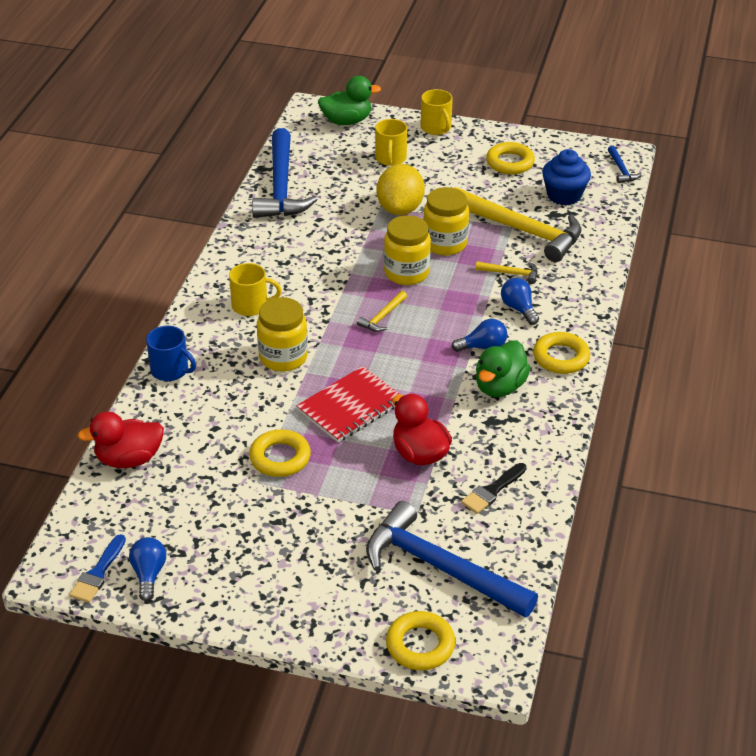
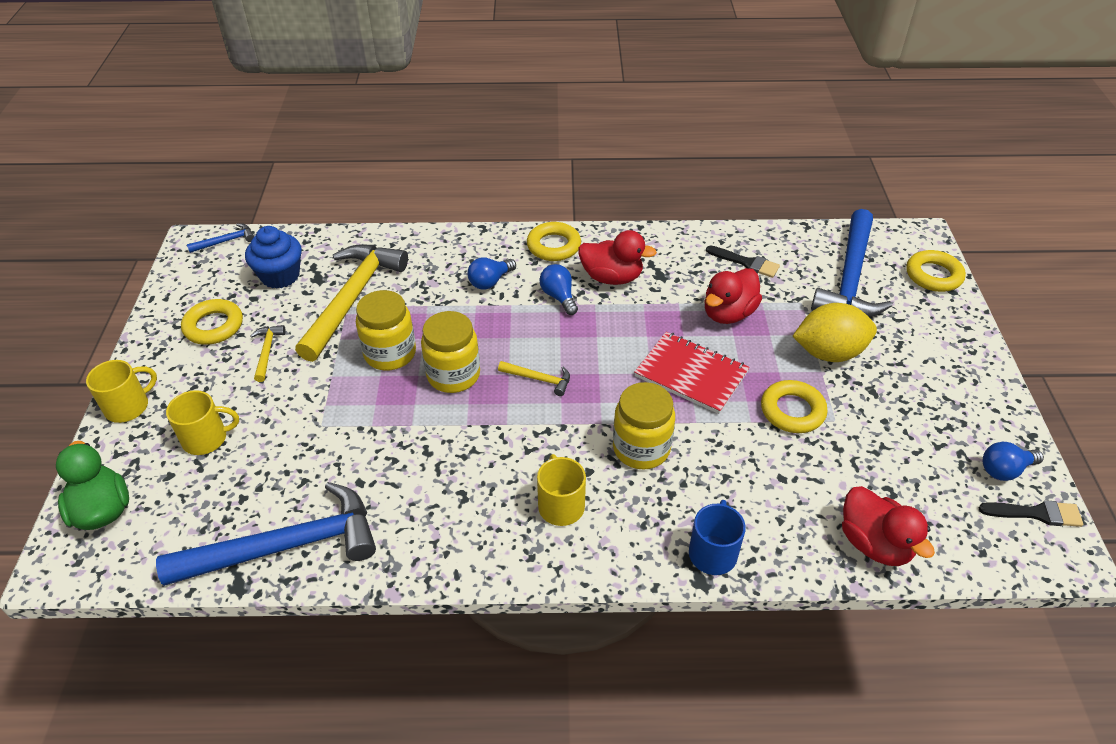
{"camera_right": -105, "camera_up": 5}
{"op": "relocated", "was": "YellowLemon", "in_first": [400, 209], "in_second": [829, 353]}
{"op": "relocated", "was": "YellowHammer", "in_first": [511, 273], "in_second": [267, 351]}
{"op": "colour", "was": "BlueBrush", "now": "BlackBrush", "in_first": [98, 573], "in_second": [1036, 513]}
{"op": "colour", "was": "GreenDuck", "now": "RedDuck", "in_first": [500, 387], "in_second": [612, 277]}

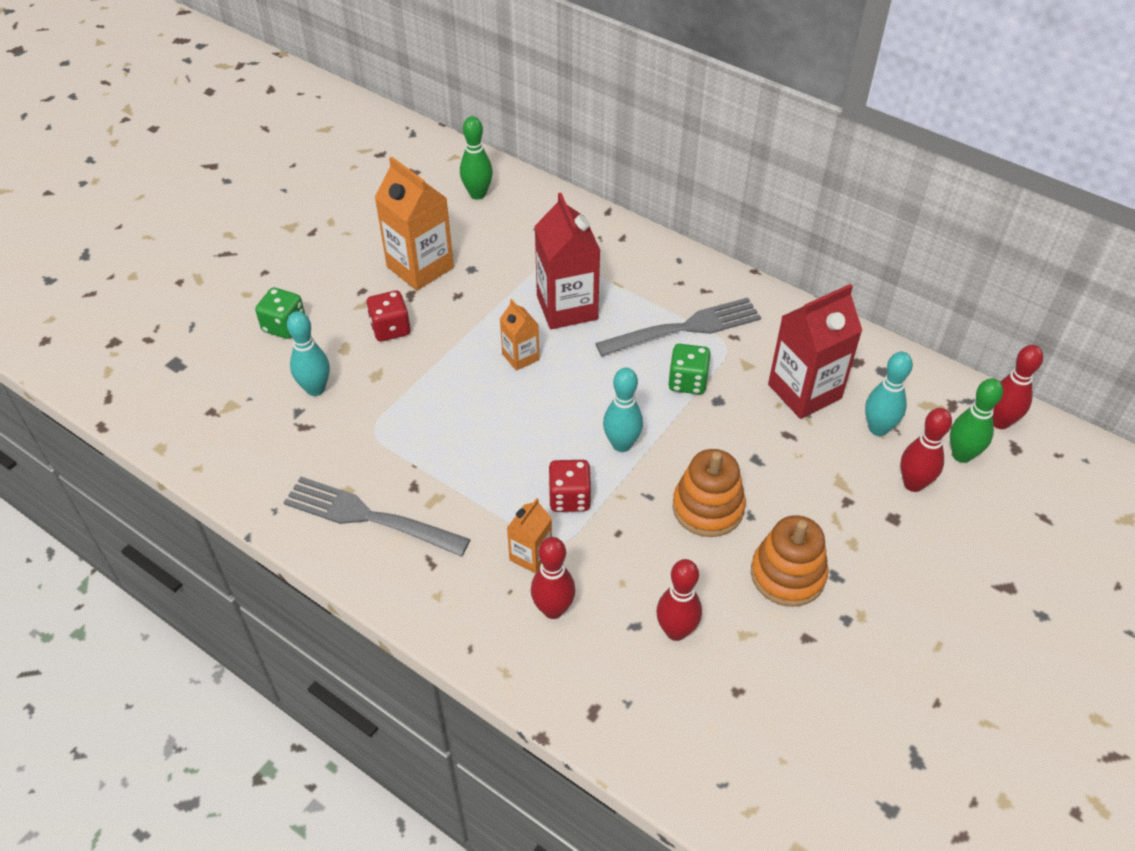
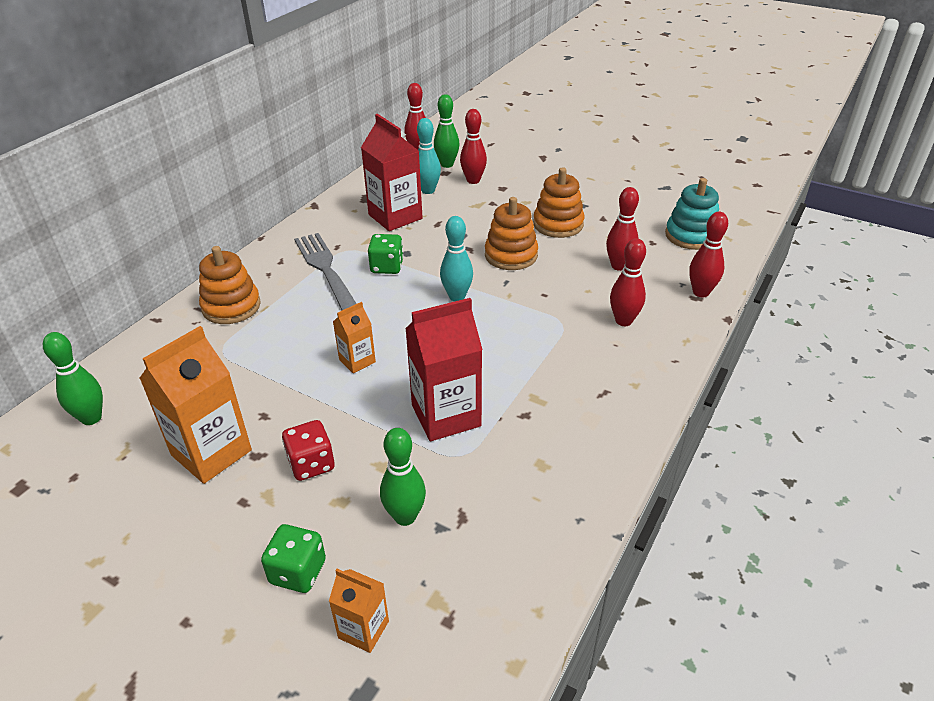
{"camera_right": -95, "camera_up": -10}
{"op": "missing", "was": "GreyFork", "in_first": [370, 517]}
{"op": "missing", "was": "RedDice", "in_first": [569, 498]}
{"op": "appeared", "now": "OrangeStackingToy", "in_second": [231, 306]}
{"op": "appeared", "now": "TurquoiseStackingToy", "in_second": [691, 236]}
{"op": "appeared", "now": "RedBowlingPin", "in_second": [700, 292]}
{"op": "relocated", "was": "OrangeCarton", "in_first": [530, 555], "in_second": [363, 629]}
{"op": "relocated", "was": "RedCarton", "in_first": [567, 307], "in_second": [446, 415]}
{"op": "colour", "was": "TurquoiseBowlingPin", "now": "GreenBowlingPin", "in_first": [315, 389], "in_second": [405, 516]}

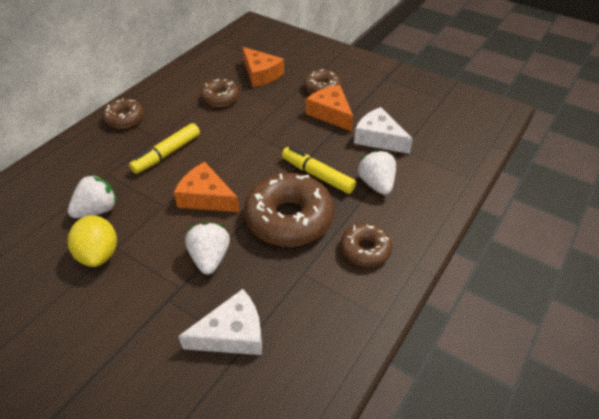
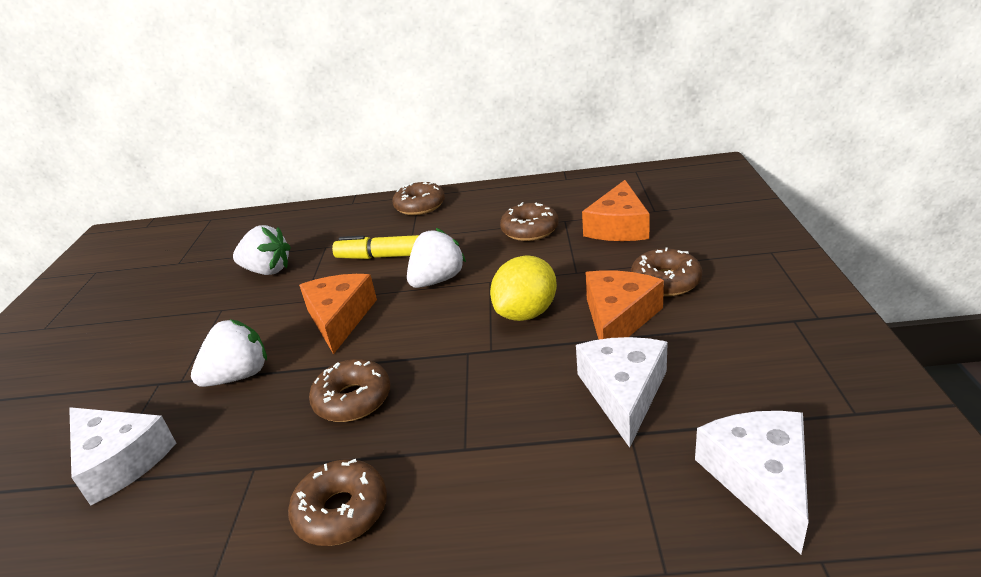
{"camera_right": 60, "camera_up": -15}
{"op": "missing", "was": "YellowMarker", "in_first": [317, 175]}
{"op": "appeared", "now": "WhiteCheese", "in_second": [760, 479]}
{"op": "relocated", "was": "YellowLemon", "in_first": [99, 254], "in_second": [526, 313]}
{"op": "relocated", "was": "WhiteStrawberry", "in_first": [376, 184], "in_second": [437, 280]}
{"op": "size", "was": "BrownDonut", "in_first": [289, 218], "in_second": [353, 399], "ratio": 0.55}

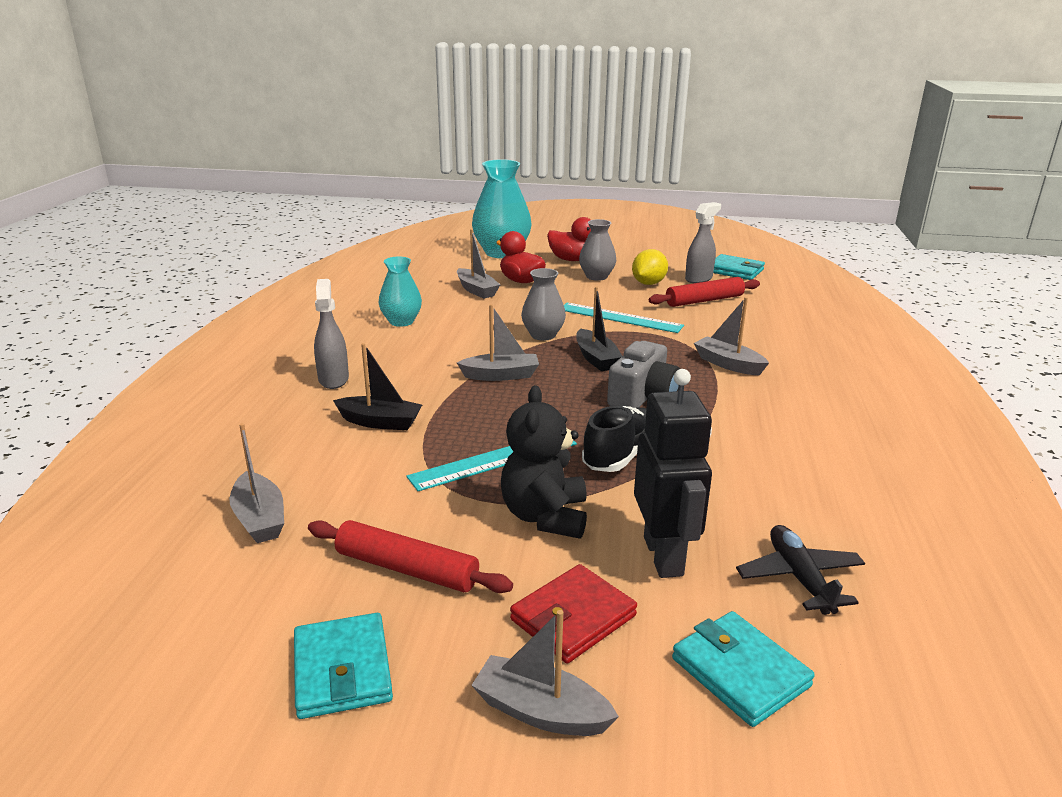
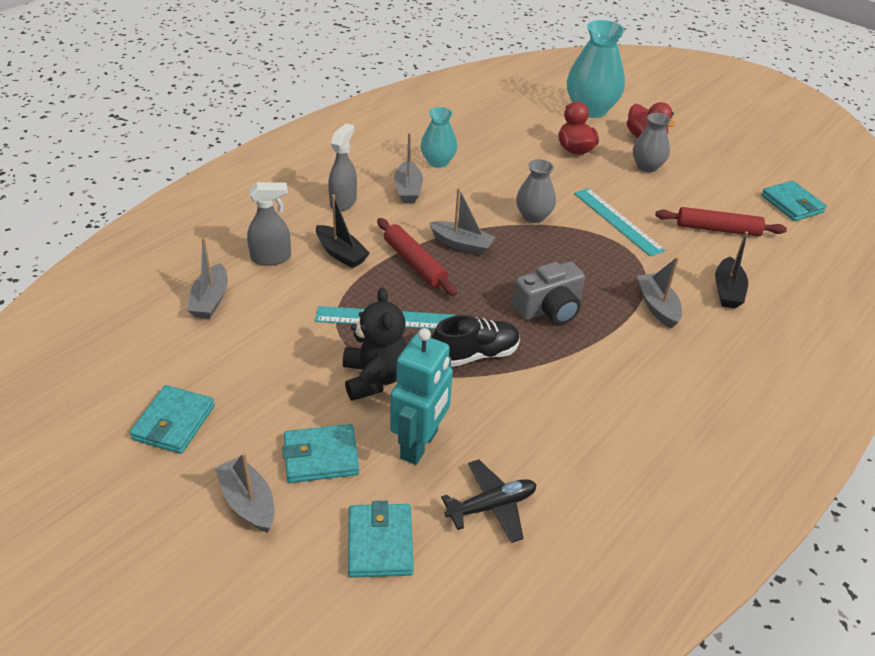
{"camera_right": 30, "camera_up": 15}
{"op": "missing", "was": "YellowLemon", "in_first": [648, 283]}
{"op": "relocated", "was": "RedRollingPin", "in_first": [407, 568], "in_second": [415, 263]}
{"op": "relocated", "was": "GreyBoat", "in_first": [476, 290], "in_second": [408, 190]}
{"op": "relocated", "was": "BlackBoat", "in_first": [596, 359], "in_second": [727, 291]}
{"op": "relocated", "was": "GreySprayBottle", "in_first": [699, 279], "in_second": [271, 258]}
{"op": "colour", "was": "RedWallet", "now": "TurquoiseWallet", "in_first": [573, 618], "in_second": [321, 456]}
{"op": "colour", "was": "BlackRobot", "now": "TurquoiseRobot", "in_first": [664, 556], "in_second": [420, 445]}
{"op": "spun", "was": "BlackTeddyBear", "in_first": [545, 516], "in_second": [375, 378], "clockwise": 135}
{"op": "spun", "was": "BlackPlane", "in_first": [799, 578], "in_second": [491, 506], "clockwise": 45}

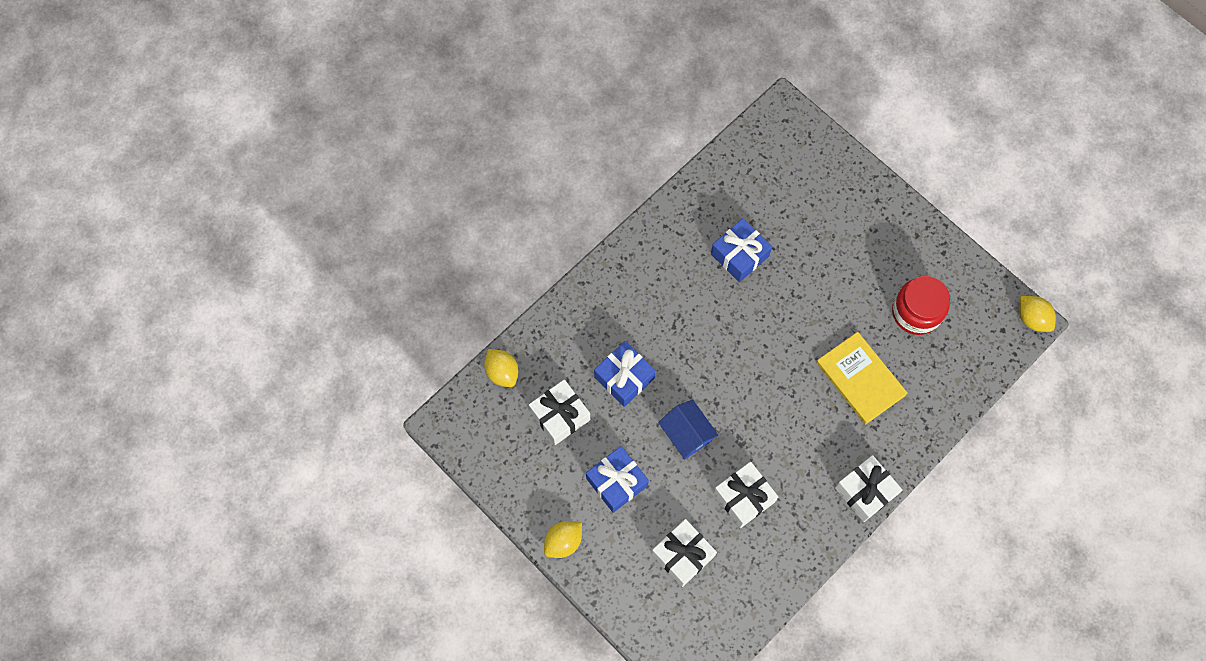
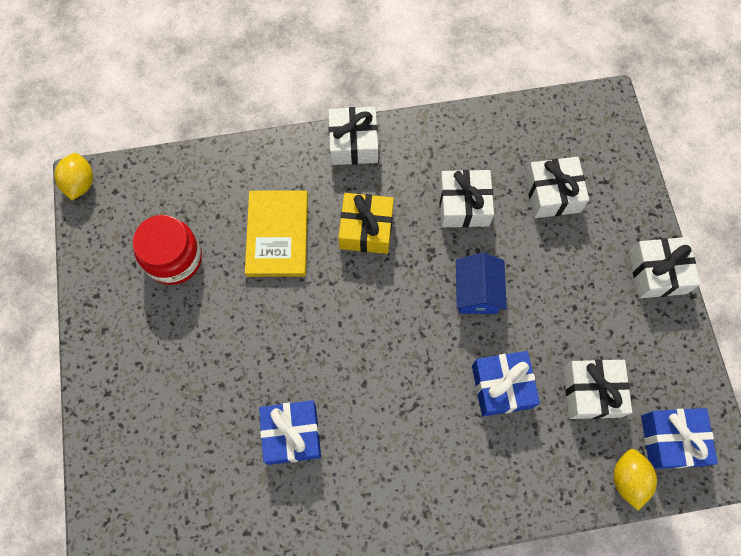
{"camera_right": -145, "camera_up": 0}
{"op": "appeared", "now": "YellowGift", "in_second": [366, 229]}
{"op": "relocated", "was": "BlueGift", "in_first": [616, 482], "in_second": [671, 440]}
{"op": "exchanged", "was": "YellowLemon", "now": "WhiteGift", "in_first": [563, 542], "in_second": [657, 273]}

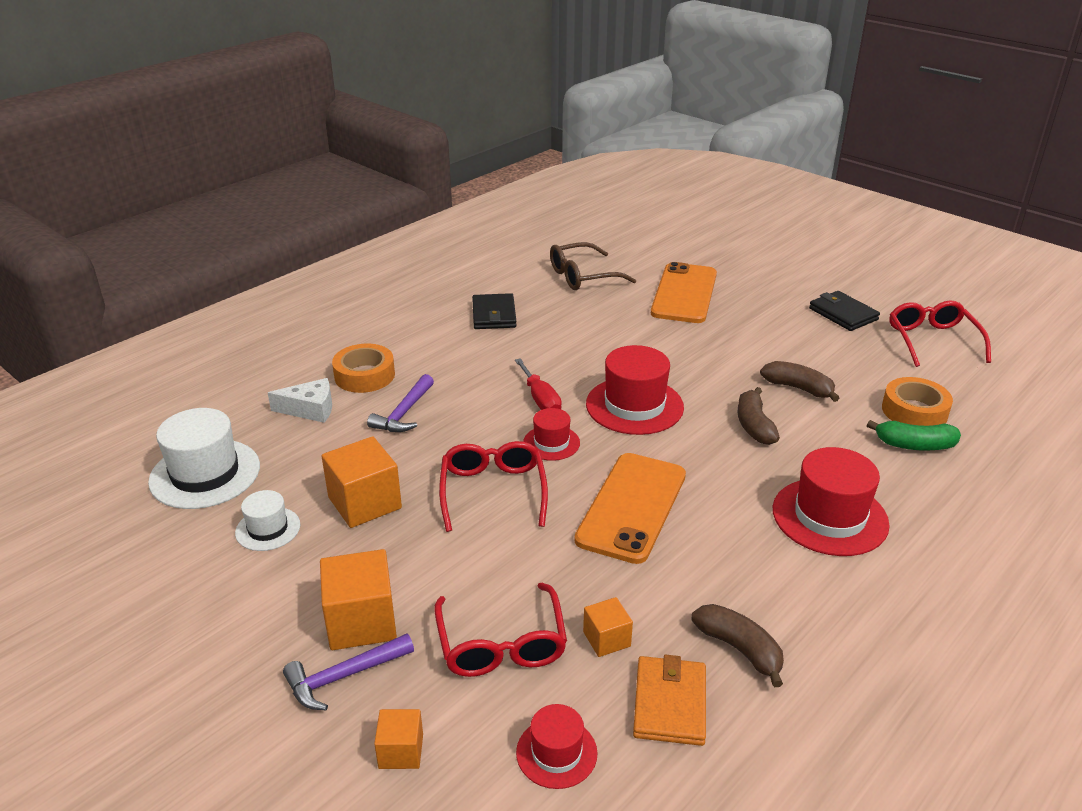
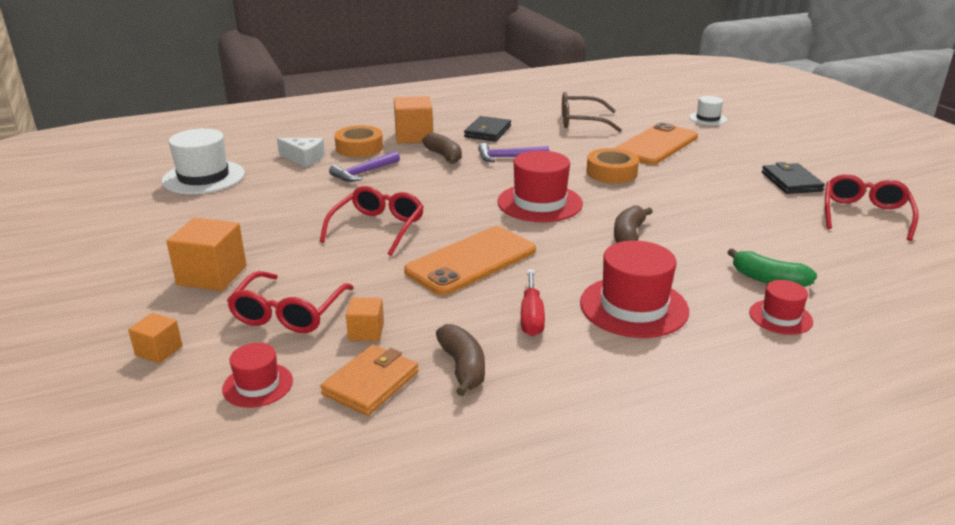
{"camera_right": 25, "camera_up": -5}
{"op": "relocated", "was": "WhiteHat", "in_first": [268, 529], "in_second": [707, 118]}
{"op": "relocated", "was": "PurpleHammer", "in_first": [344, 677], "in_second": [508, 158]}
{"op": "relocated", "was": "OrangeCube", "in_first": [365, 503], "in_second": [414, 136]}
{"op": "relocated", "was": "RedScrewdriver", "in_first": [540, 399], "in_second": [531, 317]}
{"op": "relocated", "was": "RedHat", "in_first": [551, 443], "in_second": [780, 317]}
{"op": "relocated", "was": "BrownBanana", "in_first": [798, 388], "in_second": [444, 156]}
{"op": "relocated", "was": "OrangeTape", "in_first": [914, 411], "in_second": [611, 173]}

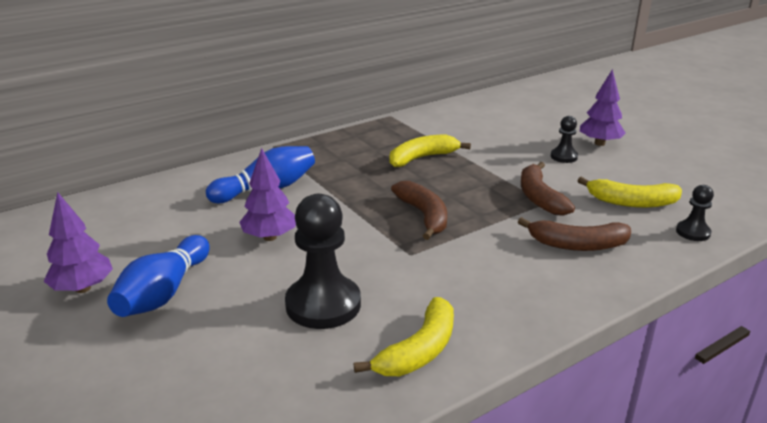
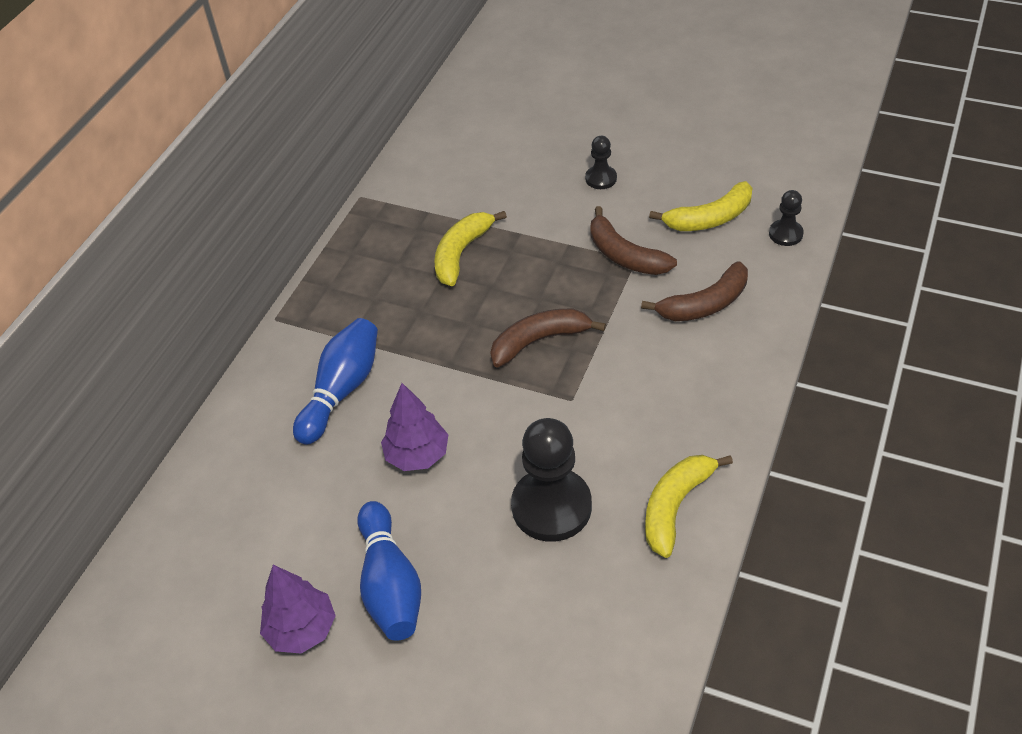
{"camera_right": -30, "camera_up": 20}
{"op": "missing", "was": "PurpleTree", "in_first": [599, 143]}
{"op": "spun", "was": "YellowBanana", "in_first": [419, 350], "in_second": [675, 506], "clockwise": -150}
{"op": "spun", "was": "BrownBanana", "in_first": [424, 216], "in_second": [539, 341], "clockwise": -60}

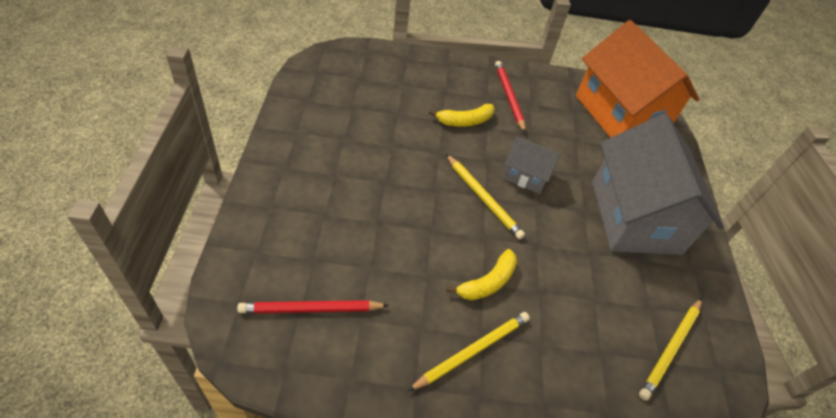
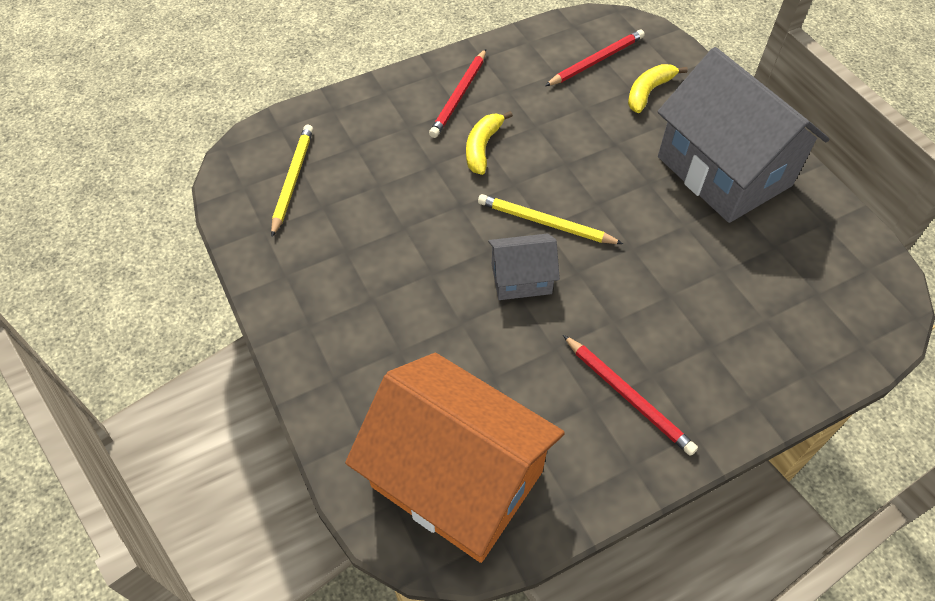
{"camera_right": 155, "camera_up": 5}
{"op": "relocated", "was": "YellowBanana", "in_first": [465, 121], "in_second": [648, 92]}
{"op": "relocated", "was": "GreyHouse", "in_first": [635, 217], "in_second": [723, 171]}
{"op": "colour", "was": "YellowPencil", "now": "RedPencil", "in_first": [472, 351], "in_second": [459, 96]}

